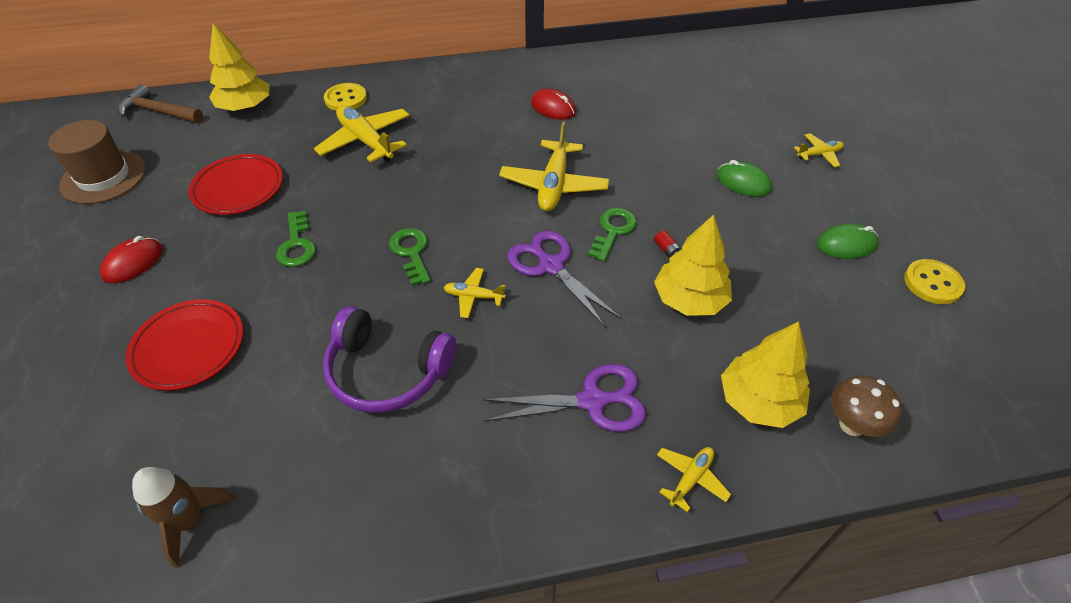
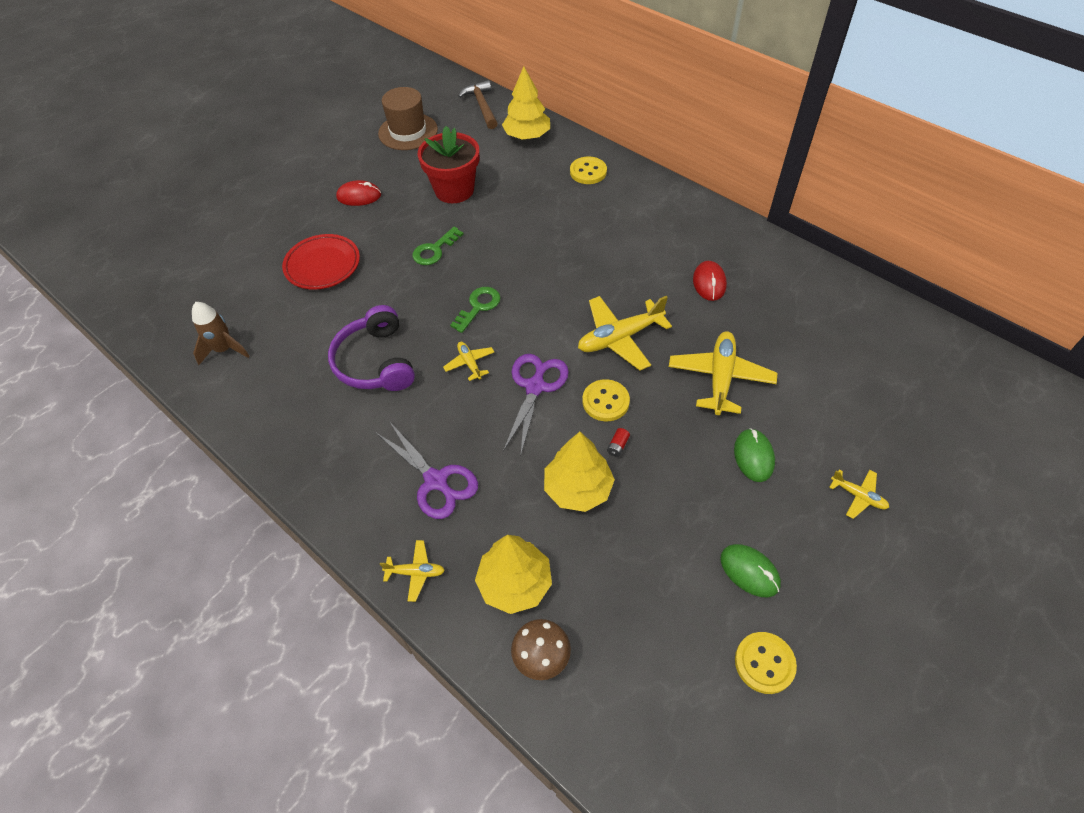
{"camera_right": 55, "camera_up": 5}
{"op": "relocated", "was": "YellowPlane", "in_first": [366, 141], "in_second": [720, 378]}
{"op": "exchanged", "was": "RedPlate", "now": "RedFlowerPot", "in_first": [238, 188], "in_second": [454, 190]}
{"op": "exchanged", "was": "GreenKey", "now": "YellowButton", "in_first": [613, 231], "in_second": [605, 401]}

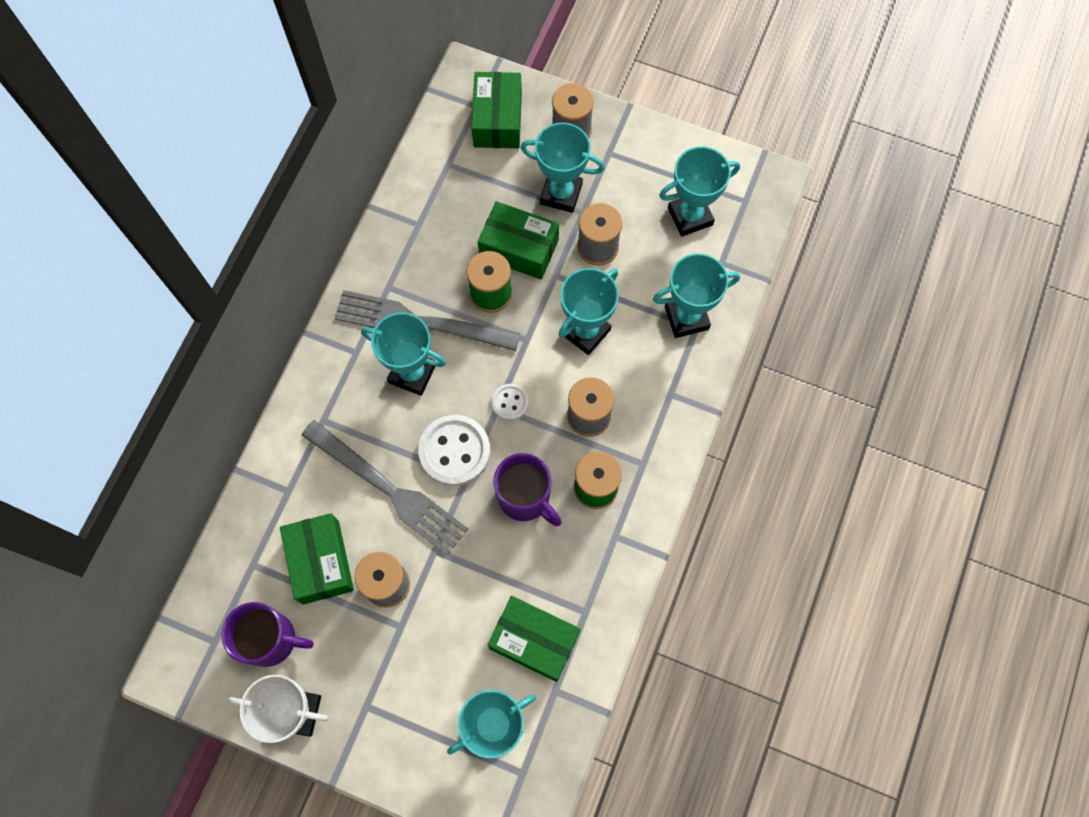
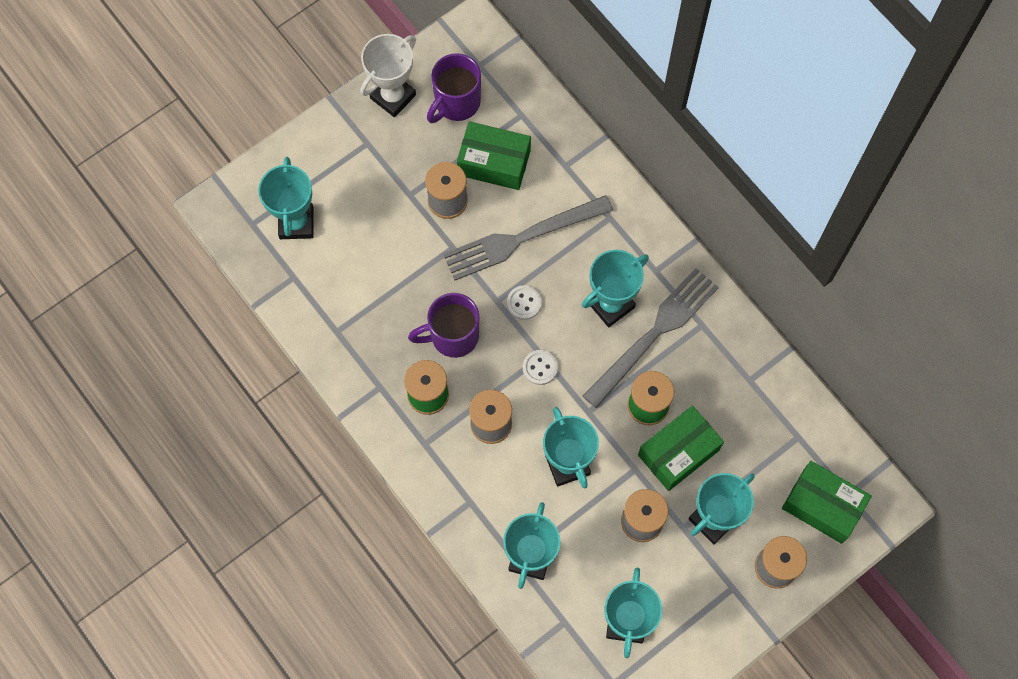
{"camera_right": 120, "camera_up": 0}
{"op": "missing", "was": "GreenBox", "in_first": [534, 641]}
{"op": "size", "was": "WhiteButton", "in_first": [454, 451], "in_second": [524, 303], "ratio": 0.53}

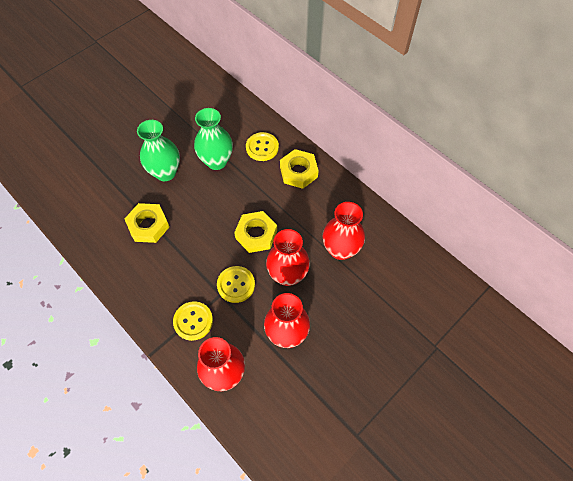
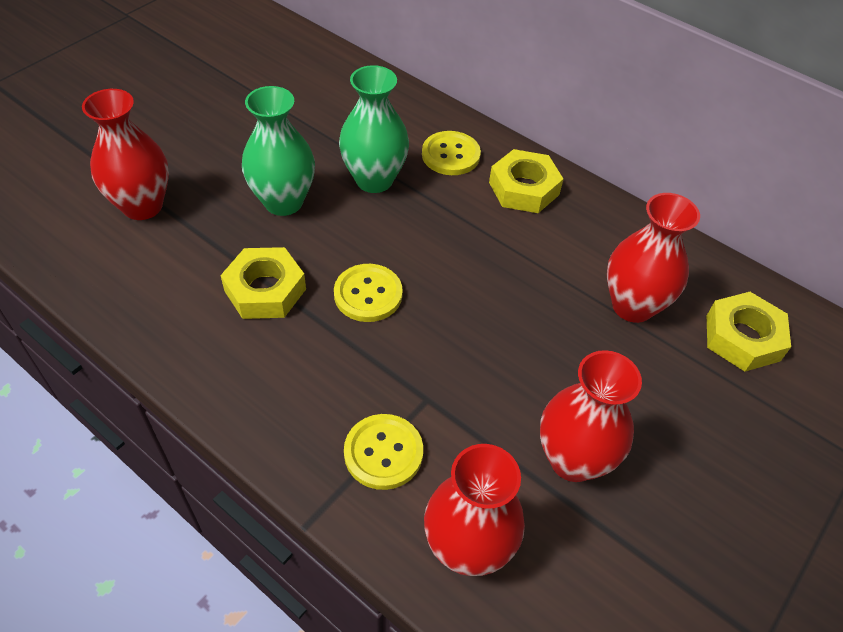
{"camera_right": -10, "camera_up": -10}
{"op": "relocated", "was": "YellowButton", "in_first": [236, 285], "in_second": [368, 294]}
{"op": "relocated", "was": "YellowNut", "in_first": [256, 234], "in_second": [742, 338]}
{"op": "relocated", "was": "RedVase", "in_first": [287, 275], "in_second": [142, 206]}

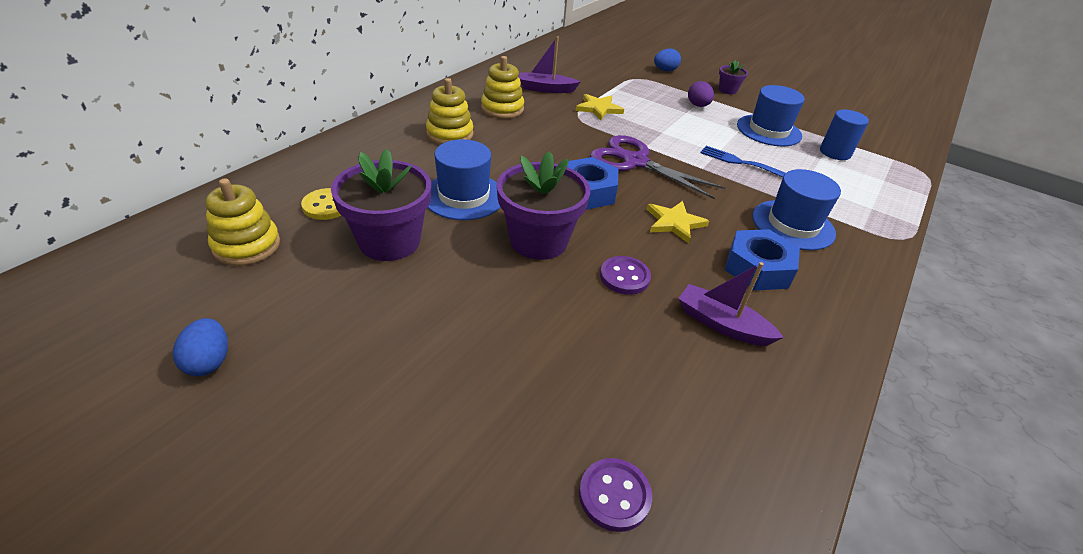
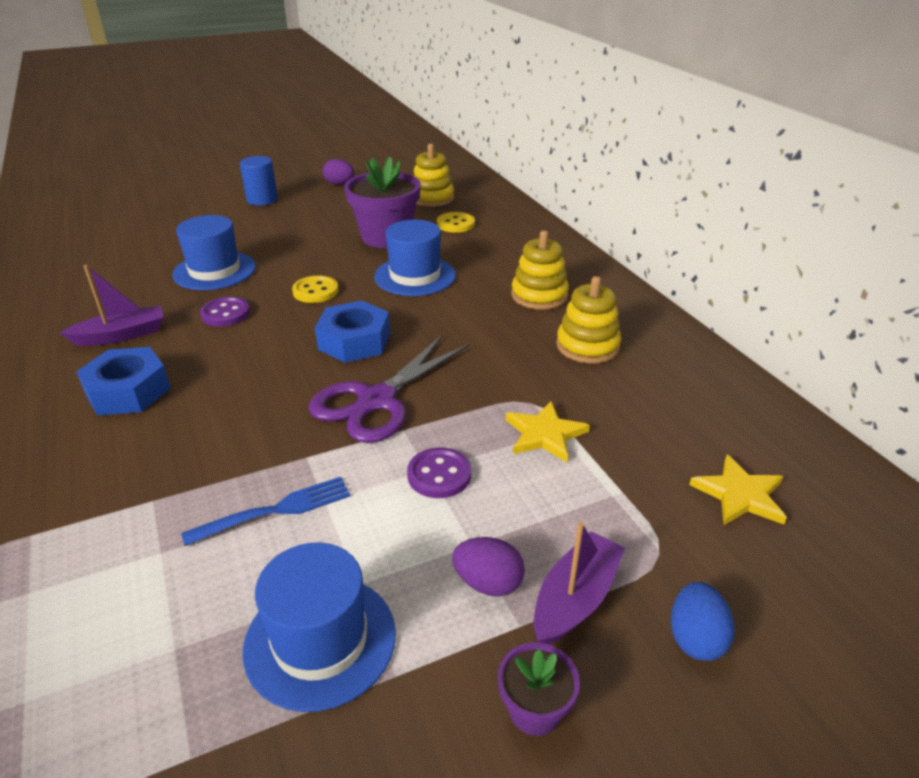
{"camera_right": 125, "camera_up": -5}
{"op": "relocated", "was": "PurpleBoat", "in_first": [546, 89], "in_second": [575, 598]}
{"op": "relocated", "was": "PurpleButton", "in_first": [614, 495], "in_second": [439, 475]}
{"op": "relocated", "was": "YellowStar", "in_first": [674, 223], "in_second": [739, 495]}
{"op": "relocated", "was": "BlueHat", "in_first": [793, 225], "in_second": [214, 271]}
{"op": "relocated", "was": "BlueCylinder", "in_first": [835, 153], "in_second": [262, 200]}
{"op": "exchanged", "was": "PurpleFlowerPot", "now": "YellowButton", "in_first": [538, 241], "in_second": [315, 291]}
{"op": "colour", "was": "BlueEgg", "now": "PurpleEgg", "in_first": [209, 361], "in_second": [339, 184]}
{"op": "spun", "was": "PurpleScissors", "in_first": [635, 162], "in_second": [376, 401], "clockwise": 150}

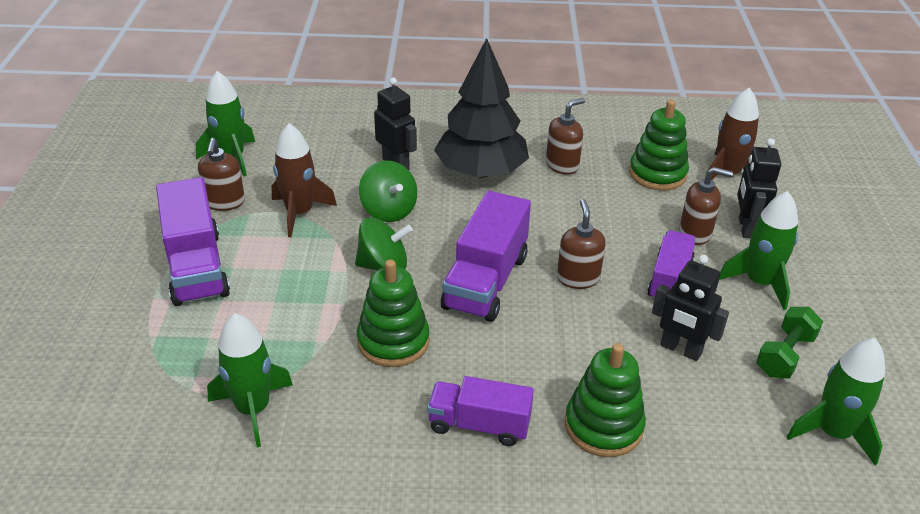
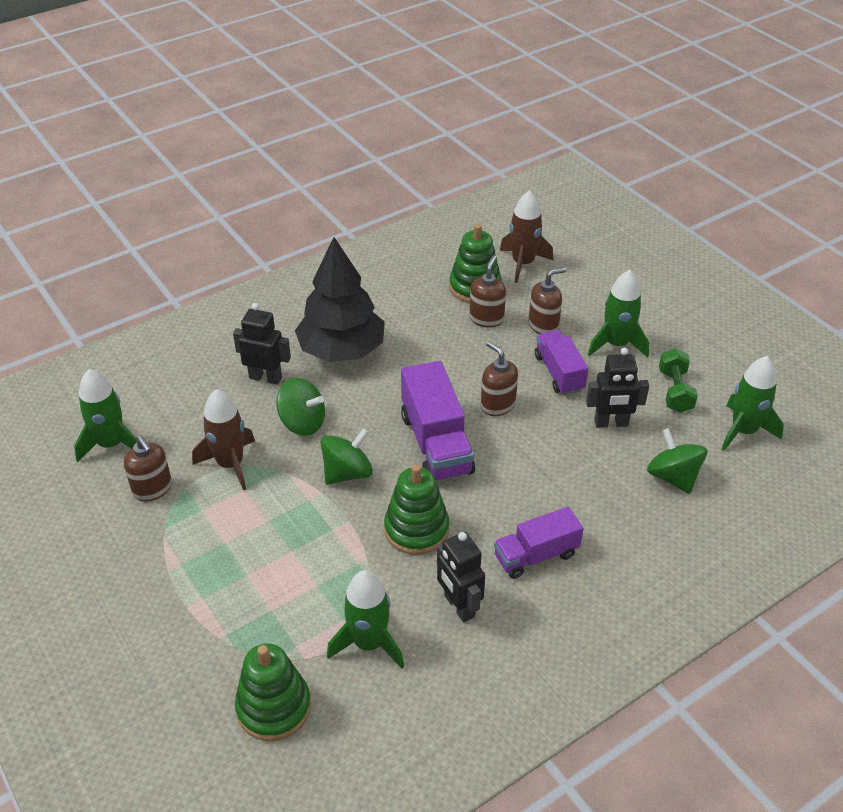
{"camera_right": -35, "camera_up": 5}
{"op": "missing", "was": "PurpleTruck", "in_first": [196, 267]}
{"op": "appeared", "now": "GreenSpinningTop", "in_second": [673, 477]}
{"op": "relocated", "was": "BrownSoapDispenser", "in_first": [562, 165], "in_second": [486, 319]}
{"op": "relocated", "was": "GreenStackingToy", "in_first": [603, 426], "in_second": [274, 707]}
{"op": "relocated", "was": "BlackRobot", "in_first": [746, 228], "in_second": [458, 606]}

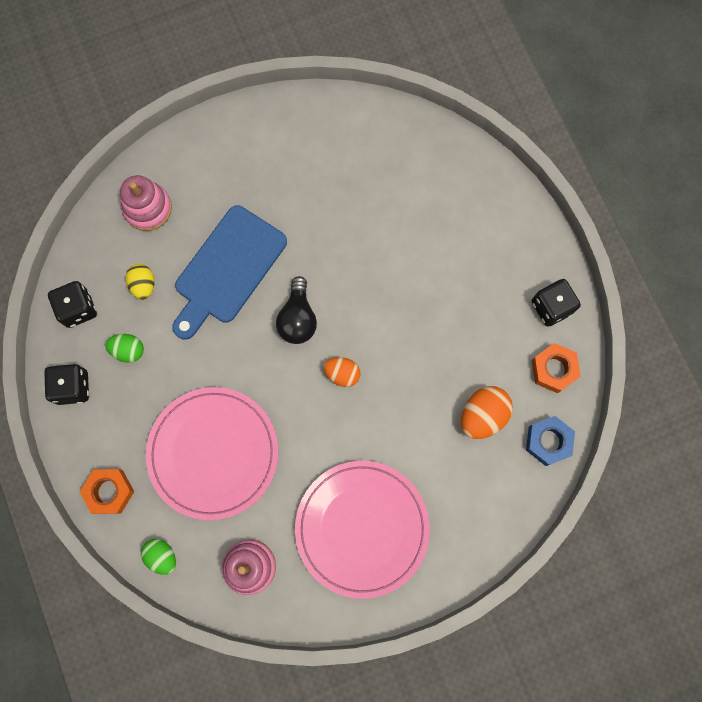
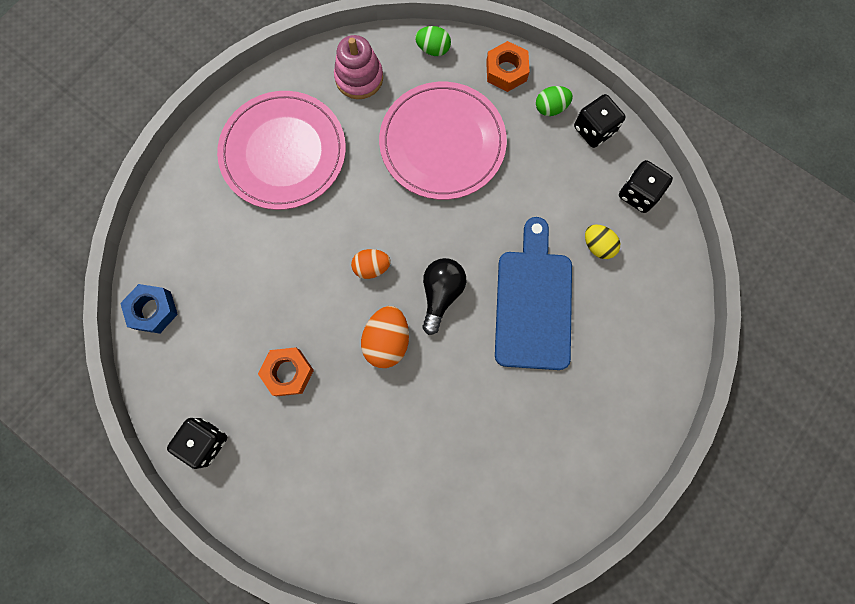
{"camera_right": 150, "camera_up": 0}
{"op": "missing", "was": "PinkStackingToy", "in_first": [148, 208]}
{"op": "relocated", "was": "GreenEgg", "in_first": [128, 350], "in_second": [550, 108]}
{"op": "relocated", "was": "OrangeEgg", "in_first": [482, 415], "in_second": [387, 341]}
{"op": "relocated", "was": "OrangeNut", "in_first": [553, 369], "in_second": [288, 372]}
{"op": "spun", "was": "BlackLightBulb", "in_first": [298, 318], "in_second": [441, 294], "clockwise": 45}

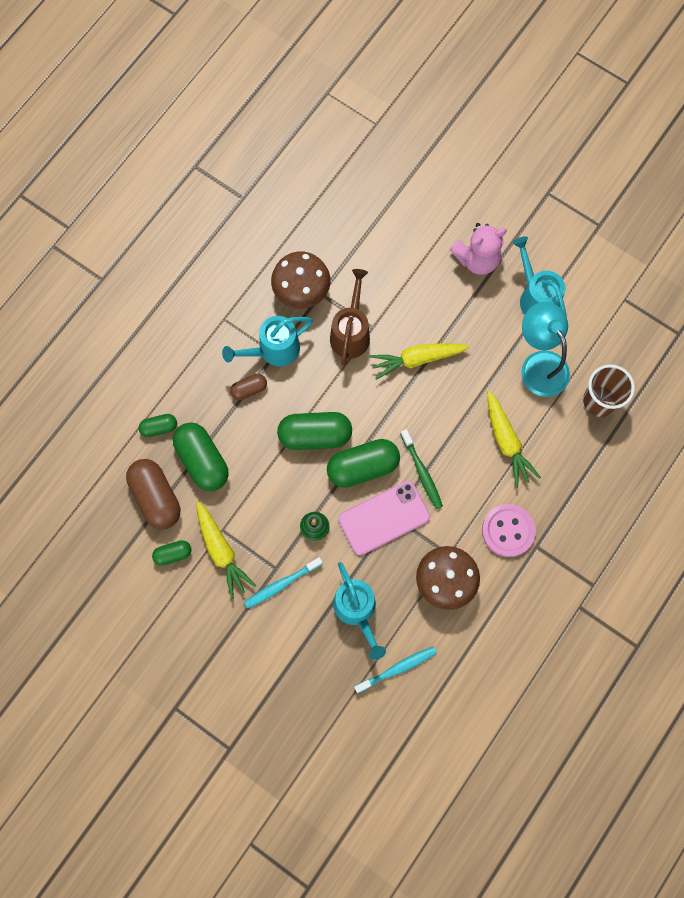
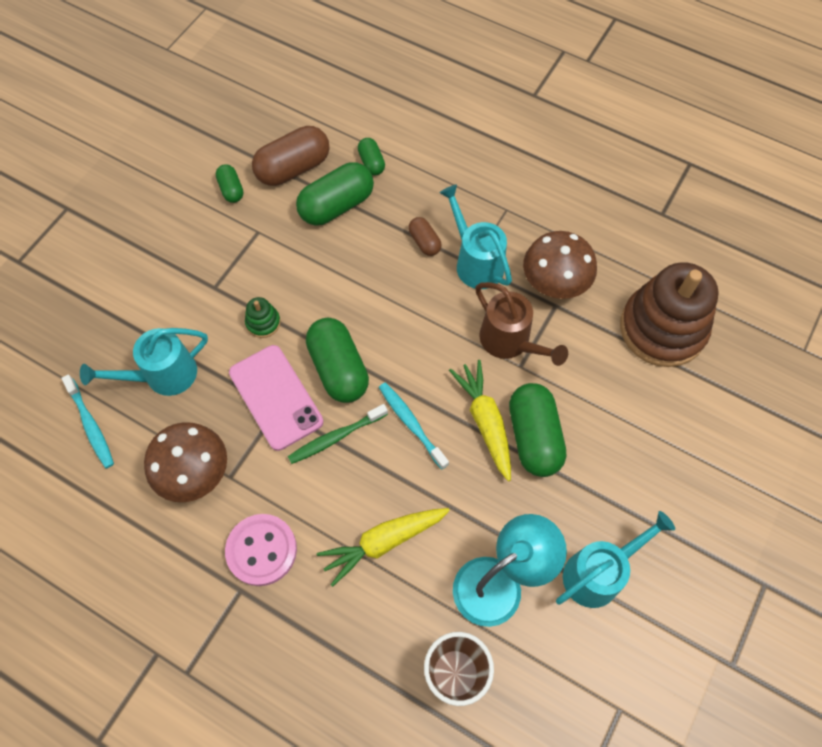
{"camera_right": 85, "camera_up": -10}
{"op": "missing", "was": "YellowCarrot", "in_first": [221, 551]}
{"op": "missing", "was": "PinkTeddyBear", "in_first": [477, 259]}
{"op": "appeared", "now": "BrownStackingToy", "in_second": [662, 329]}
{"op": "relocated", "was": "TurquoiseToothbrush", "in_first": [281, 584], "in_second": [411, 424]}
{"op": "relocated", "was": "GreenCapsule", "in_first": [315, 435], "in_second": [534, 437]}
{"op": "spun", "was": "BrownWateringCan", "in_first": [351, 332], "in_second": [510, 342], "clockwise": 45}

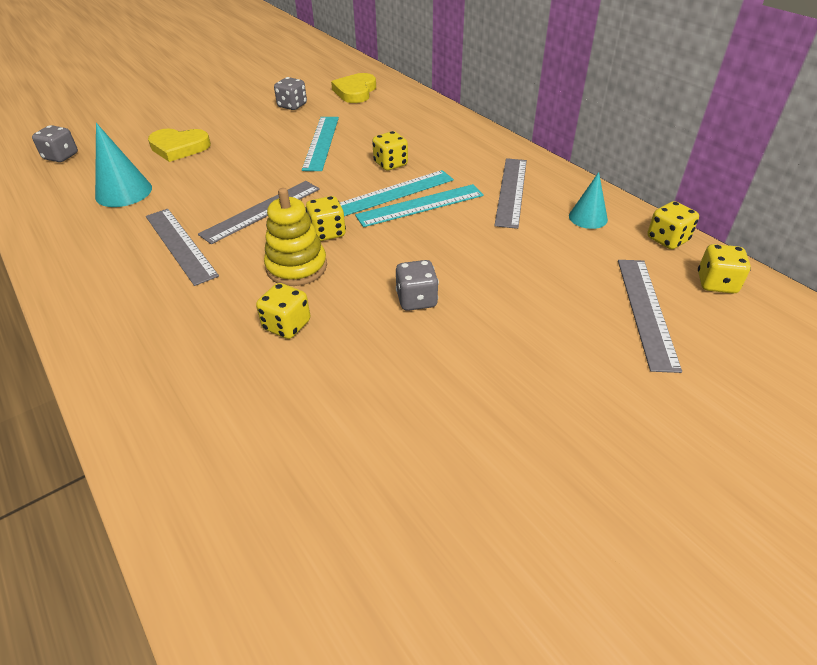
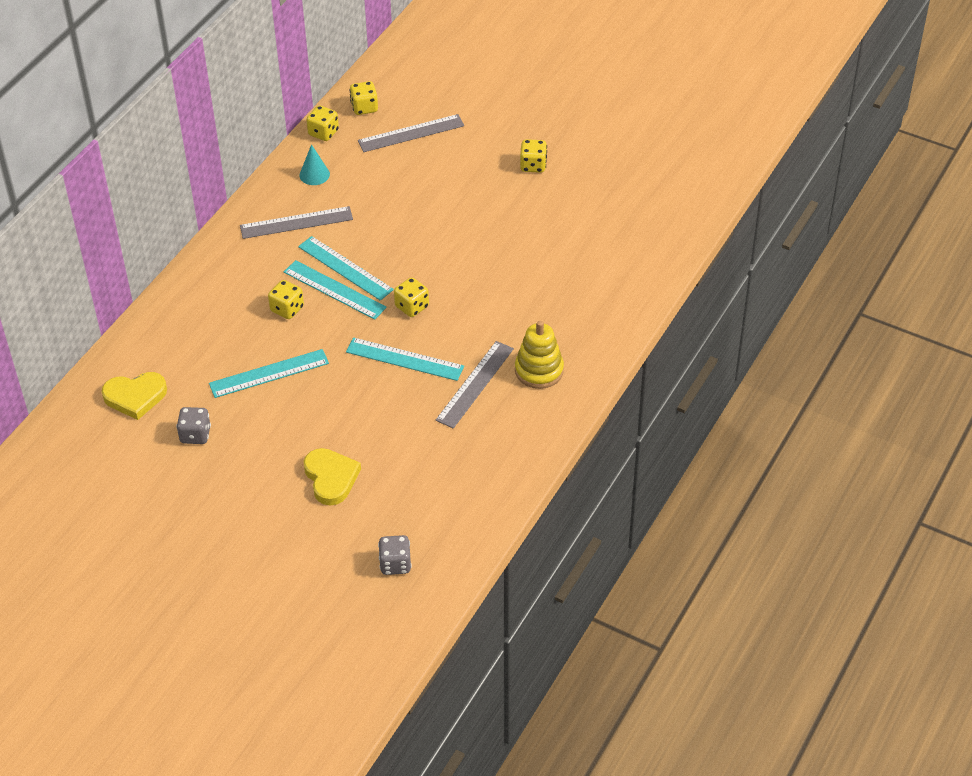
{"camera_right": -115, "camera_up": 5}
{"op": "missing", "was": "TurquoiseCone", "in_first": [123, 192]}
{"op": "missing", "was": "GreyDice", "in_first": [416, 300]}
{"op": "relocated", "was": "YellowDice", "in_first": [287, 325], "in_second": [533, 165]}
{"op": "relocated", "was": "YellowStackingToy", "in_first": [296, 267], "in_second": [539, 370]}
{"op": "colour", "was": "GreyRuler", "now": "TurquoiseRuler", "in_first": [261, 211], "in_second": [404, 359]}

